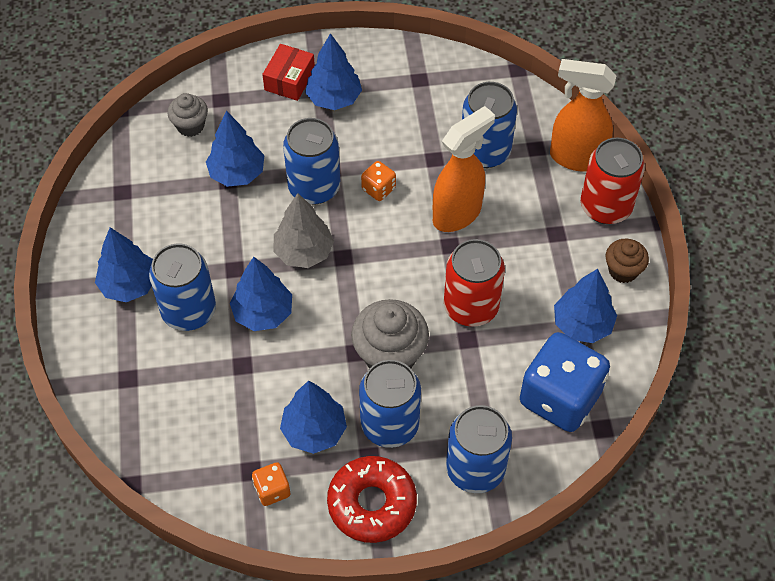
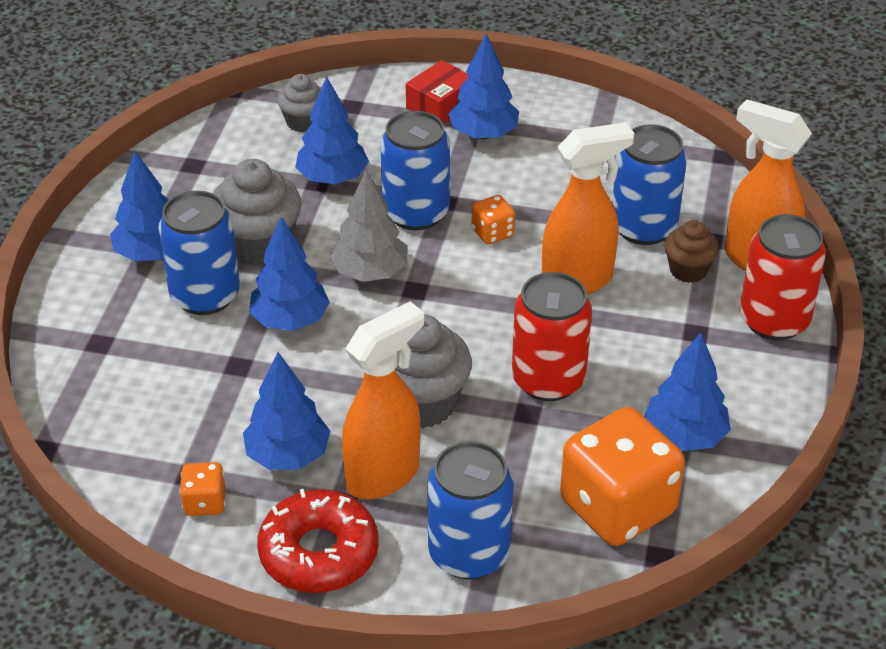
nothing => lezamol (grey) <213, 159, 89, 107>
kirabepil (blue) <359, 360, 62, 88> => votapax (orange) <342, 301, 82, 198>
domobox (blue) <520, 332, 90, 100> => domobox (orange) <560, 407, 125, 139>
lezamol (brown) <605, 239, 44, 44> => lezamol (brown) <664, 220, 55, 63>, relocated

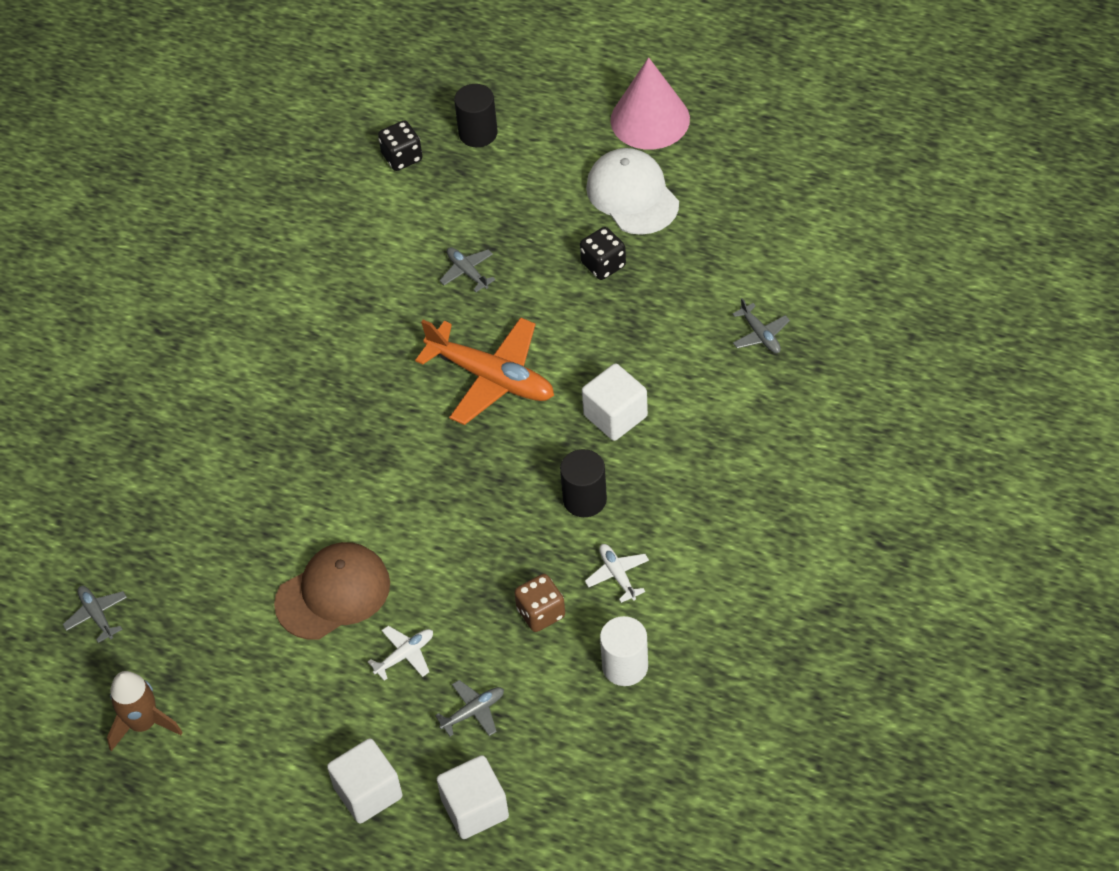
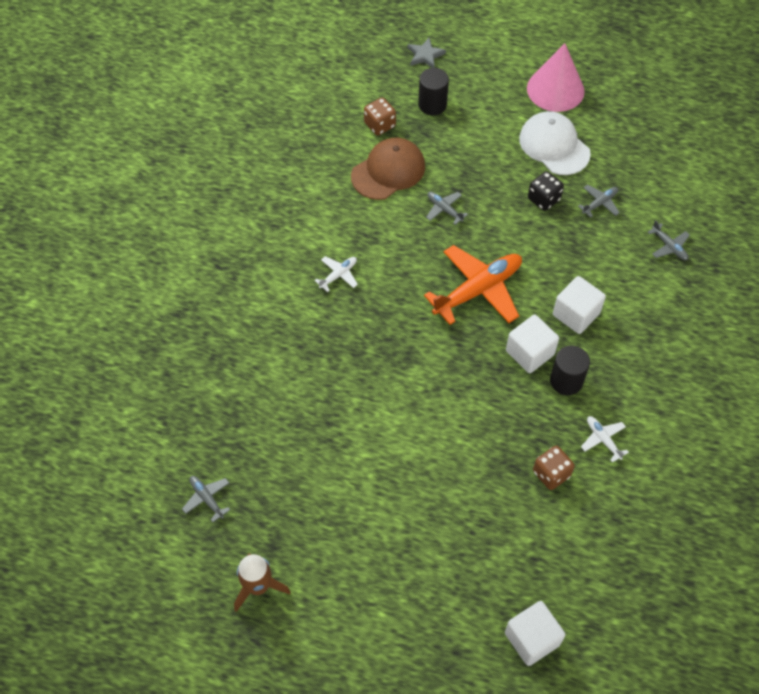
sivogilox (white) <368, 626, 65, 55> => sivogilox (white) <314, 256, 44, 36>, relocated
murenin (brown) <274, 542, 116, 98> => murenin (brown) <351, 138, 74, 62>, relocated
domobox (black) <378, 121, 44, 50> => domobox (brown) <364, 98, 32, 38>
nothing => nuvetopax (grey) <407, 38, 39, 30>
sivogilox (orange) <415, 317, 139, 108> => sivogilox (orange) <424, 245, 98, 80>, 60 degrees counterclockwise
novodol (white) <327, 738, 75, 86> => novodol (white) <506, 315, 53, 58>, relocated
sivogilox (grey) <435, 680, 69, 56> => sivogilox (grey) <578, 184, 42, 34>, relocated
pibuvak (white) <600, 616, 48, 70> => nothing

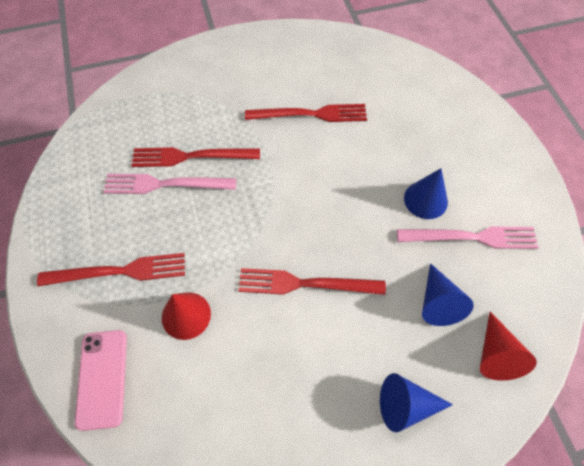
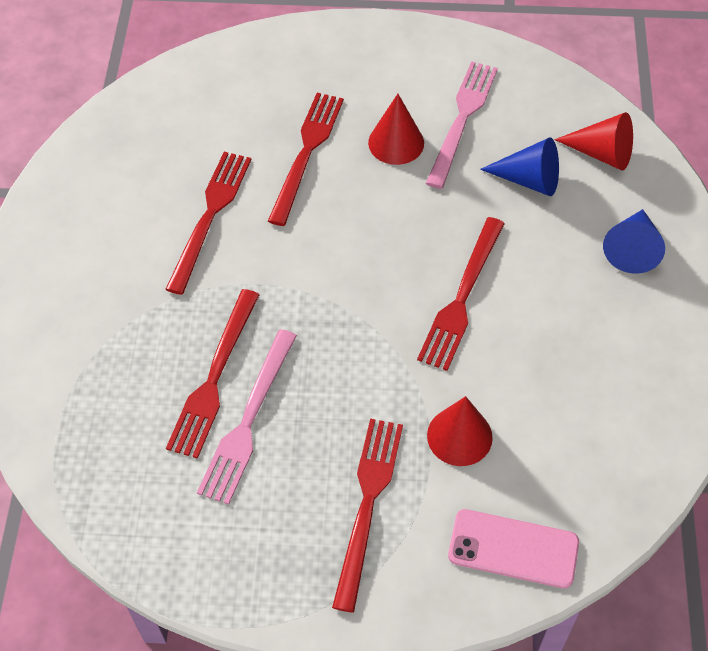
nothing => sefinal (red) <268, 93, 76, 133>
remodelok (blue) <404, 168, 44, 51> => remodelok (red) <368, 94, 56, 71>

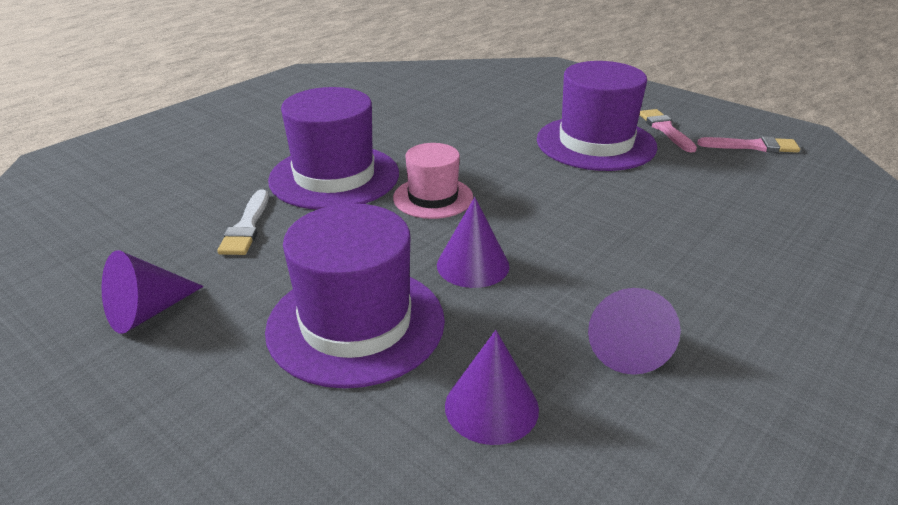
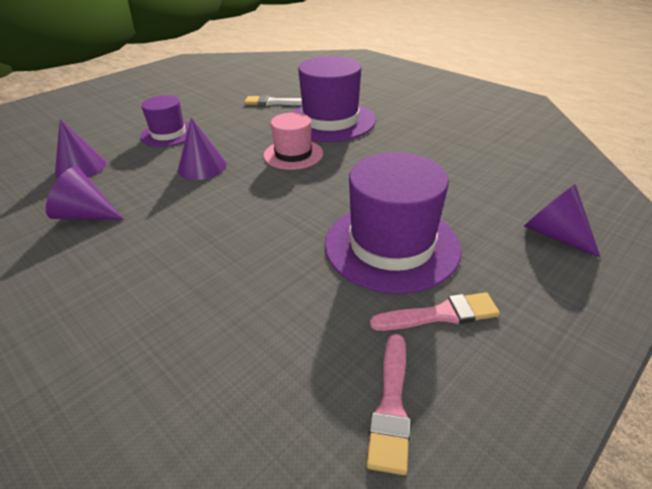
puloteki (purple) <265, 203, 180, 185> => puloteki (purple) <140, 95, 49, 52>, x0.59
remodelok (purple) <102, 250, 102, 84> => remodelok (purple) <523, 184, 78, 74>, relocated

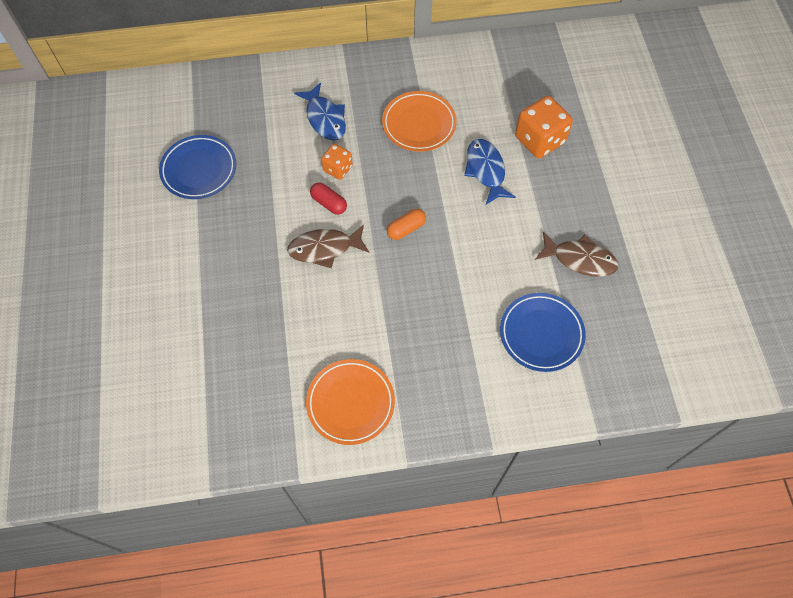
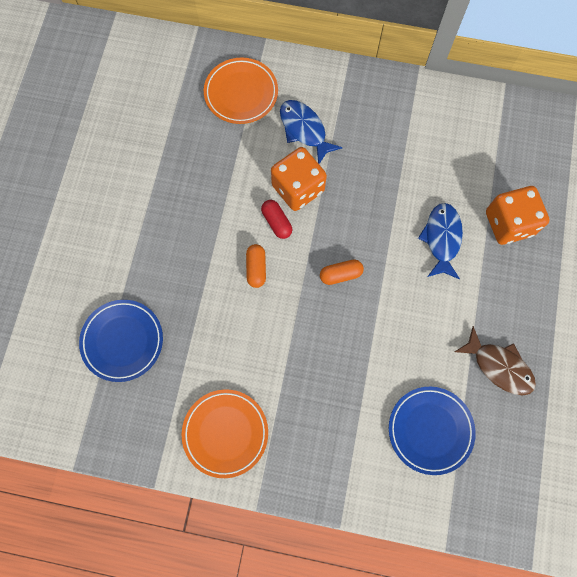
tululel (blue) <159, 135, 77, 64> => tululel (blue) <79, 300, 84, 82>, relocated
tululel (orange) <382, 91, 74, 61> => tululel (orange) <204, 57, 74, 67>, relocated
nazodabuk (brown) <287, 224, 82, 44> => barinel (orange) <246, 244, 20, 44>
domobox (orange) <321, 144, 32, 36> => domobox (orange) <271, 147, 56, 64>, x1.73
nazodabuk (blue) <294, 82, 52, 58> => nazodabuk (blue) <280, 100, 63, 64>, 150 degrees clockwise

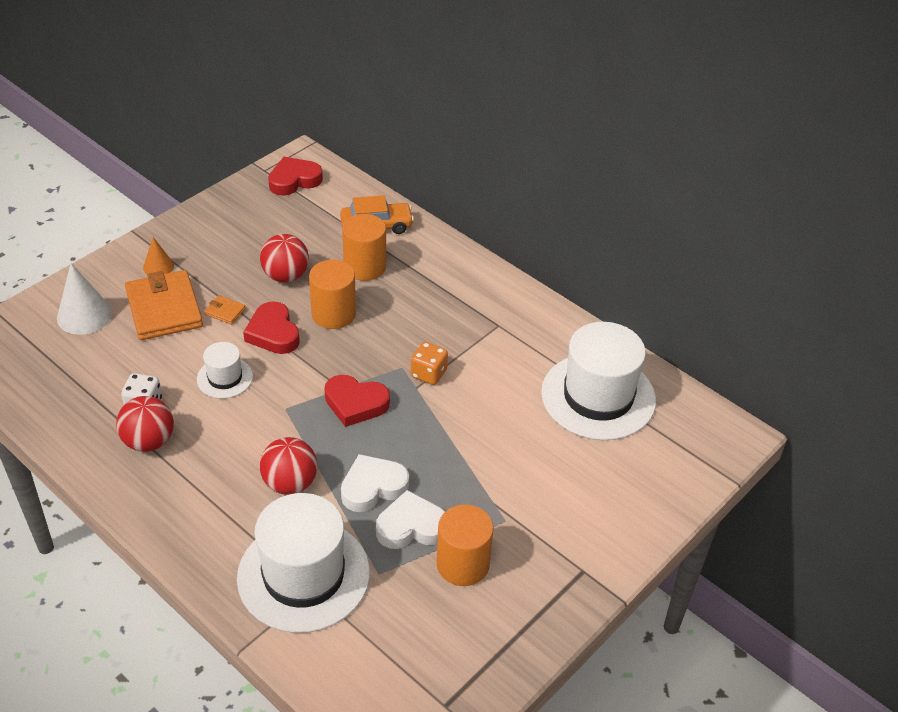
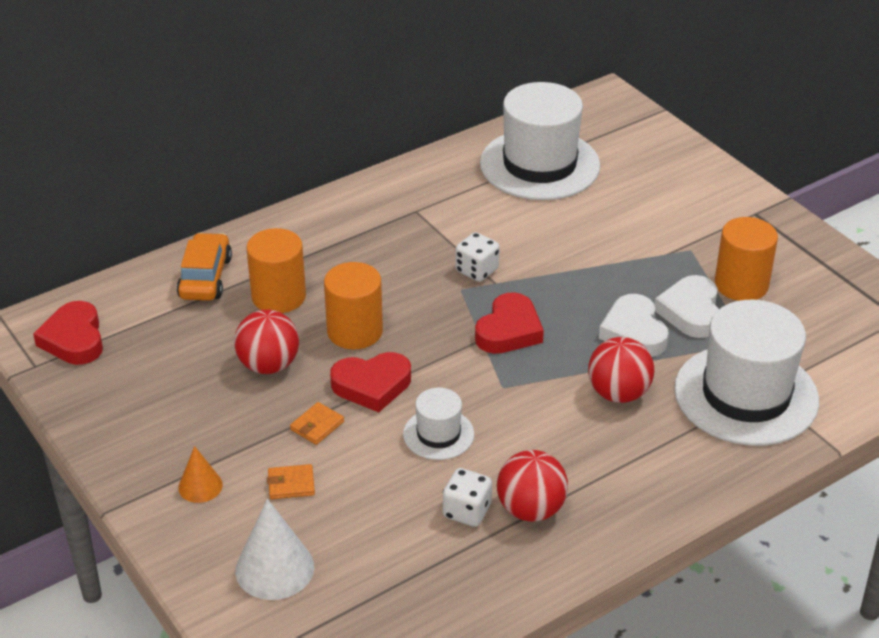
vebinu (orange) <125, 270, 78, 70> => vebinu (orange) <267, 464, 48, 35>, x0.42
domobox (orange) <411, 342, 37, 43> => domobox (white) <455, 232, 45, 50>

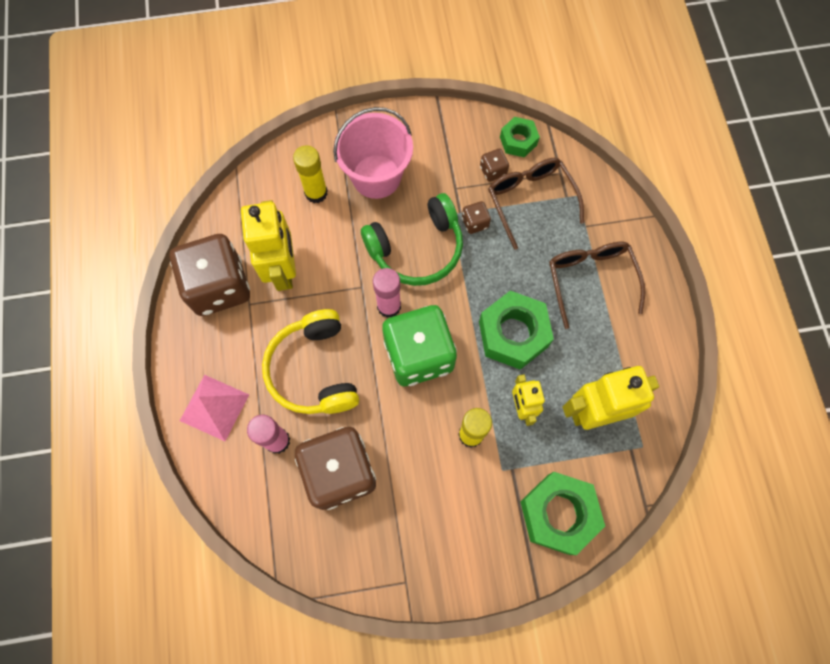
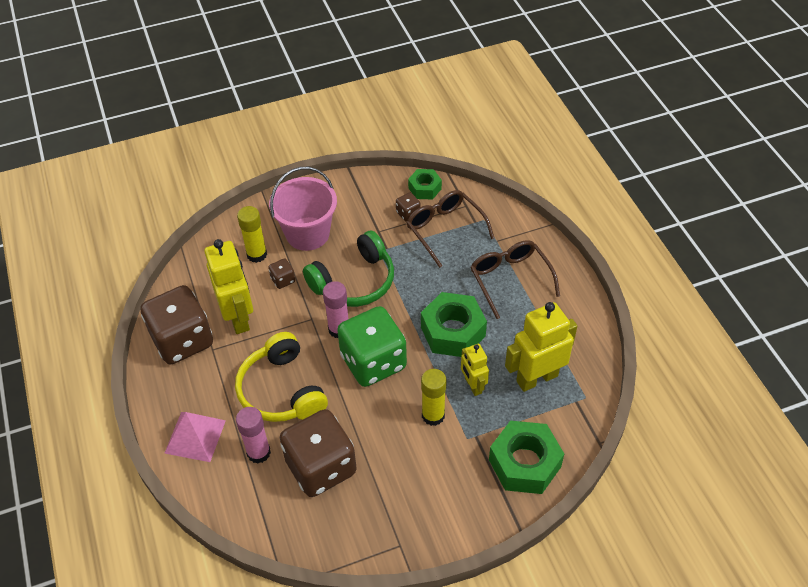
domobox (brown) <462, 201, 29, 33> => domobox (brown) <268, 258, 27, 31>, relocated

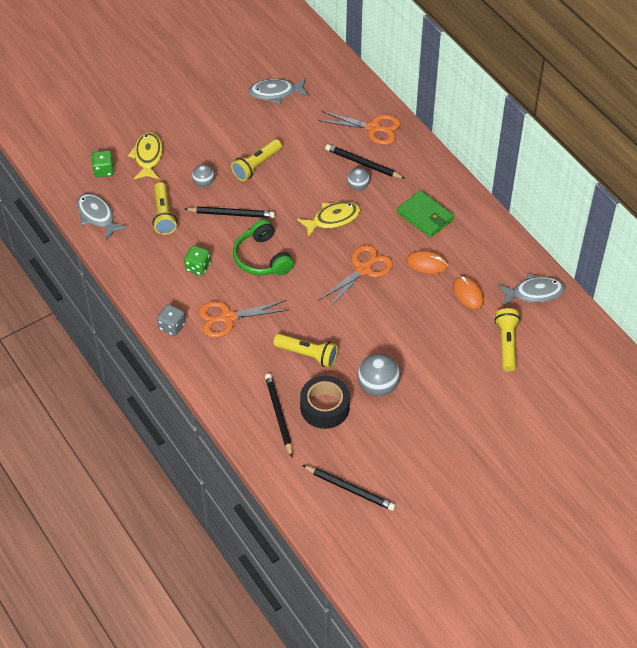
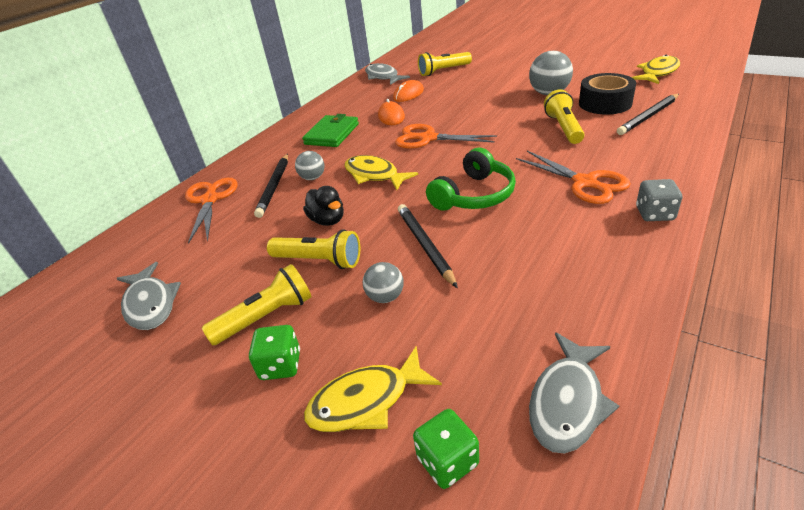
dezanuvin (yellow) <152, 182, 25, 53> => dezanuvin (yellow) <202, 264, 109, 81>, relocated
domobox (green) <184, 246, 27, 30> => domobox (green) <249, 325, 51, 55>, relocated
nothing => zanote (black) <303, 186, 41, 40>
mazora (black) <302, 465, 94, 46> => nazodabuk (yellow) <632, 55, 48, 29>

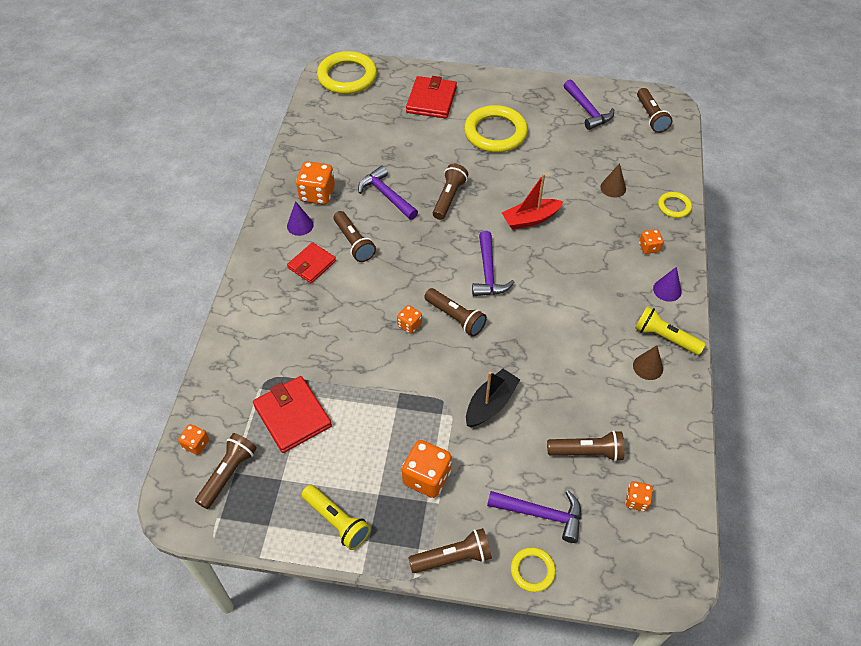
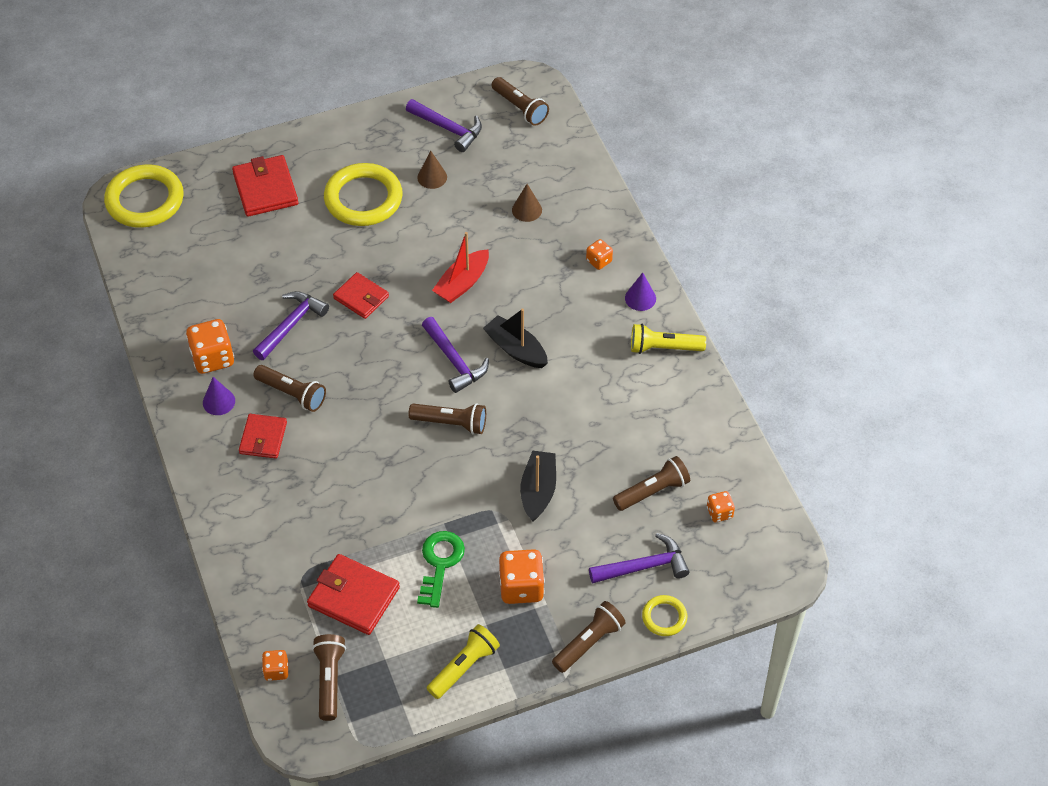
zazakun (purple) <358, 166, 60, 54> => zazakun (purple) <253, 291, 76, 69>, 105 degrees clockwise
dezanuvin (brown) <433, 164, 35, 56> => vebinu (red) <333, 272, 56, 47>
remodelok (brown) <633, 345, 30, 35> => remodelok (brown) <417, 151, 30, 38>, relocated
nothing => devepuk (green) <417, 531, 48, 77>
dezanuvin (yellow) <301, 485, 70, 65> => dezanuvin (yellow) <427, 624, 73, 75>, 60 degrees counterclockwise
nothing => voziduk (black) <483, 309, 65, 59>
domobox (orange) <397, 305, 25, 29> => nothing
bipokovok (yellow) <658, 192, 34, 26> => nothing

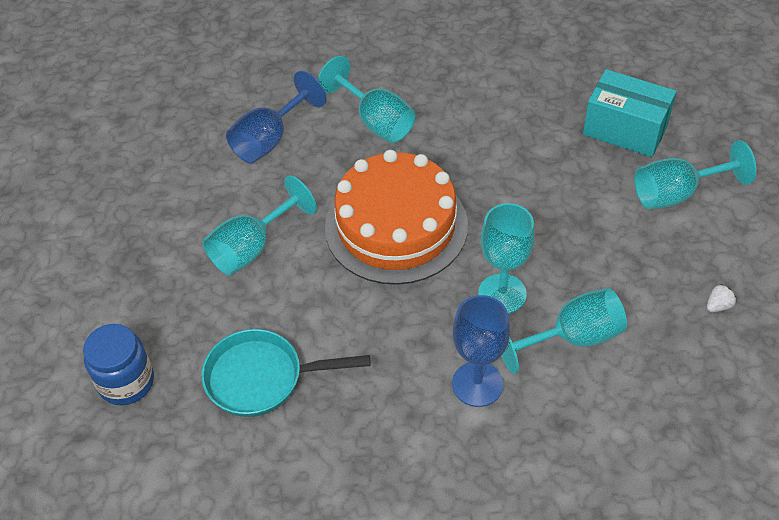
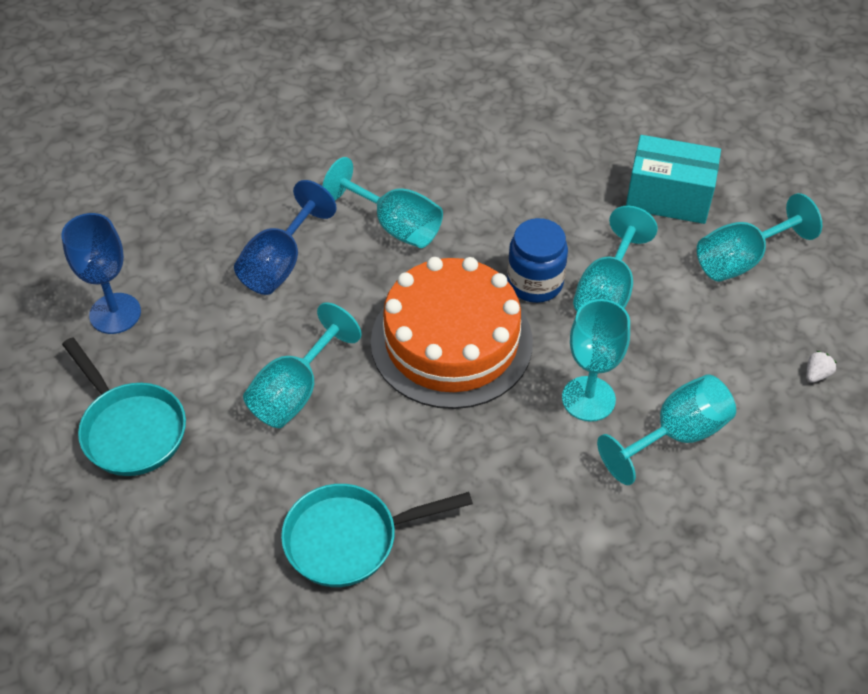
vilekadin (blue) <452, 295, 58, 112> => vilekadin (blue) <61, 213, 80, 121>, relocated
nothing => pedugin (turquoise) <62, 337, 124, 139>
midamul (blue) <83, 324, 71, 82> => midamul (blue) <507, 218, 61, 85>, relocated
nothing => vilekadin (turquoise) <573, 206, 85, 105>

